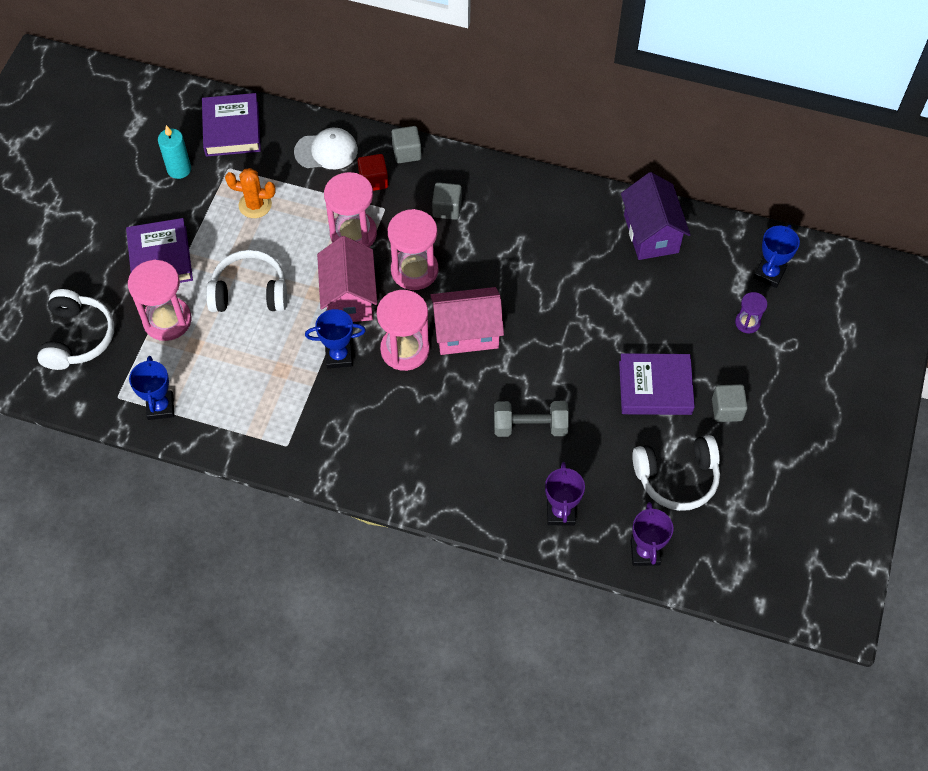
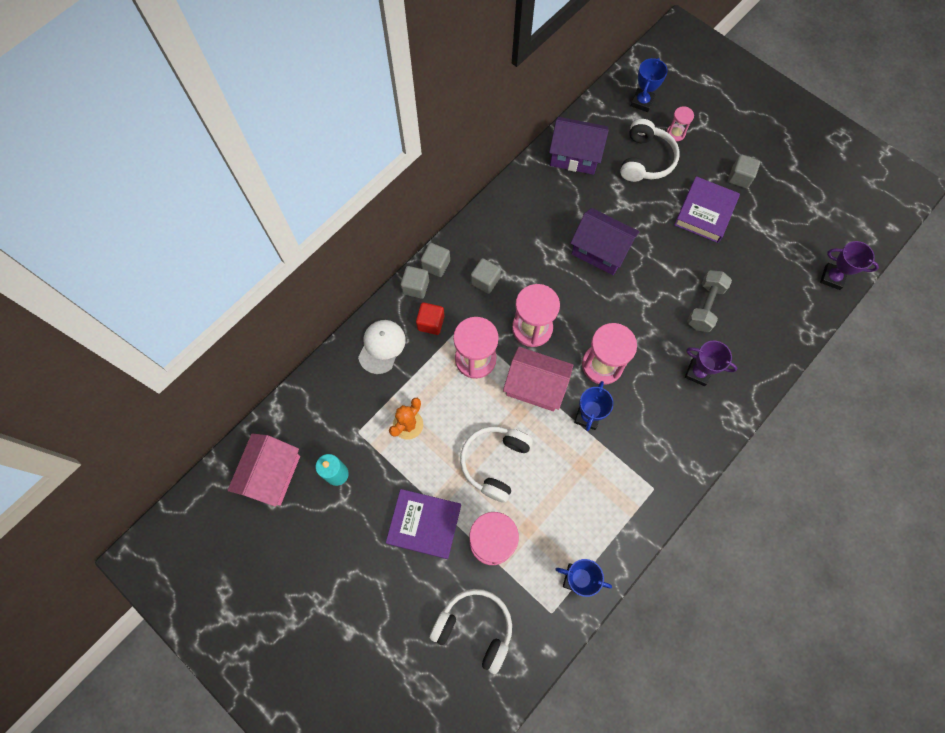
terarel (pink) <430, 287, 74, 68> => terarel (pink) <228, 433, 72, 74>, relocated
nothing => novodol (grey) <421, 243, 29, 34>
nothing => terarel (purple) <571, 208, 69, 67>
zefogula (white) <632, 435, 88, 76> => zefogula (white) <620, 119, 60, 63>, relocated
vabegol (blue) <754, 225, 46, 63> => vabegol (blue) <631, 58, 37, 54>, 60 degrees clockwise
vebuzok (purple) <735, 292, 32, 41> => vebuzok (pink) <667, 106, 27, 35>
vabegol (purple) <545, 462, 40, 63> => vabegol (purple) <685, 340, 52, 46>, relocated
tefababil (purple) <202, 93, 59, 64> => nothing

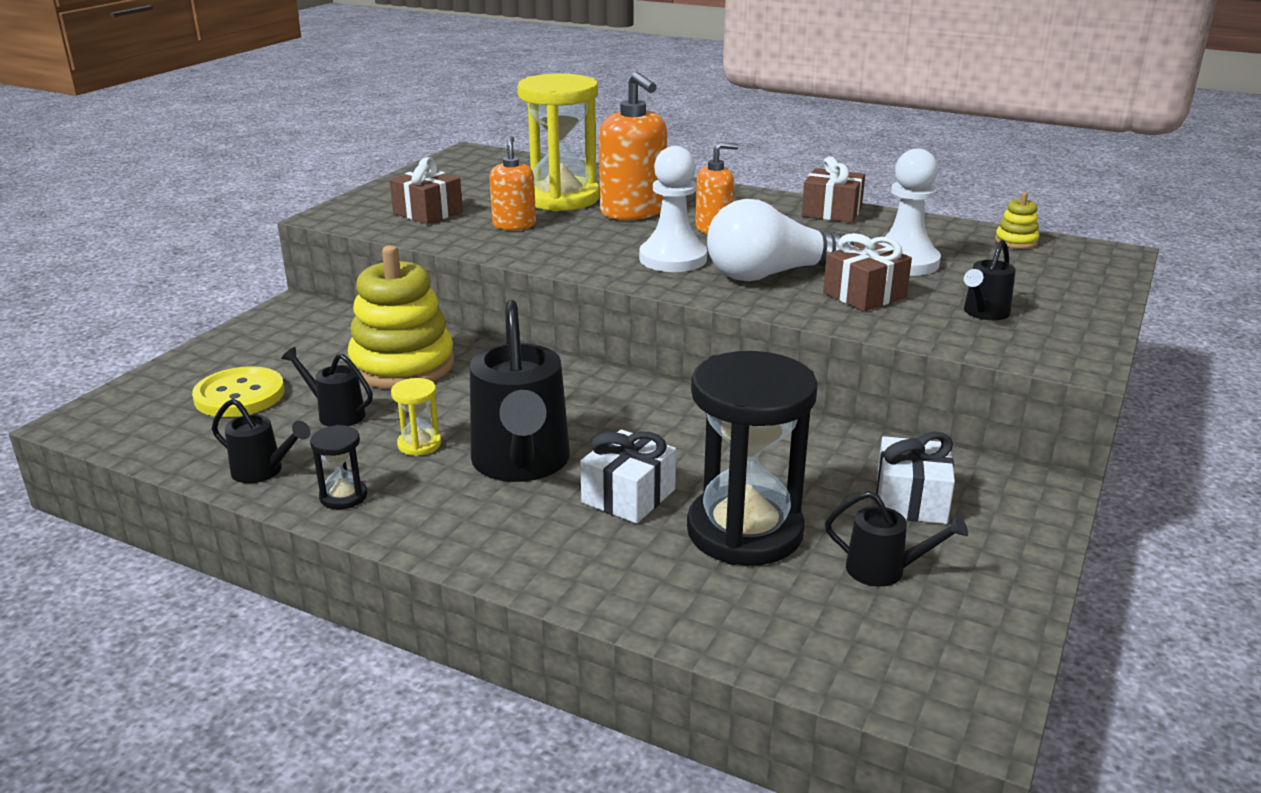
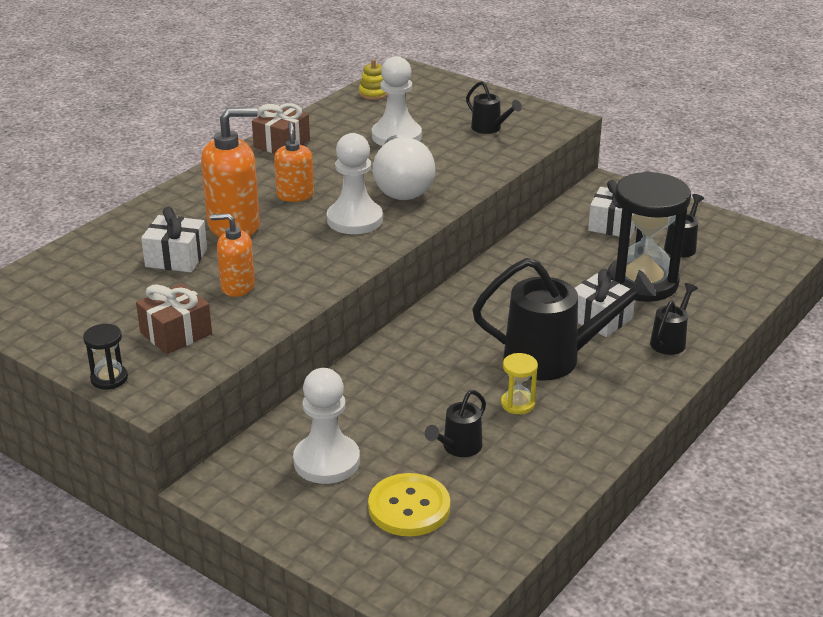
vebuzok (black) <310, 425, 57, 84> => vebuzok (black) <83, 324, 45, 66>, relocated
vebuzok (yellow) <517, 74, 83, 137> => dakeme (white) <141, 207, 66, 65>
nothing => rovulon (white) <293, 368, 67, 116>
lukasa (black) <212, 399, 99, 84> => lukasa (black) <650, 283, 48, 72>, relocated
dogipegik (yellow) <348, 245, 106, 144> => nothing
dakeme (brown) <823, 233, 89, 79> => nothing

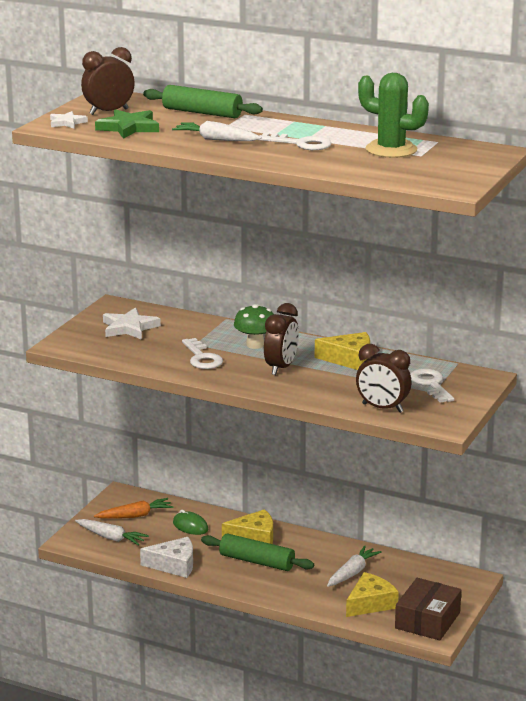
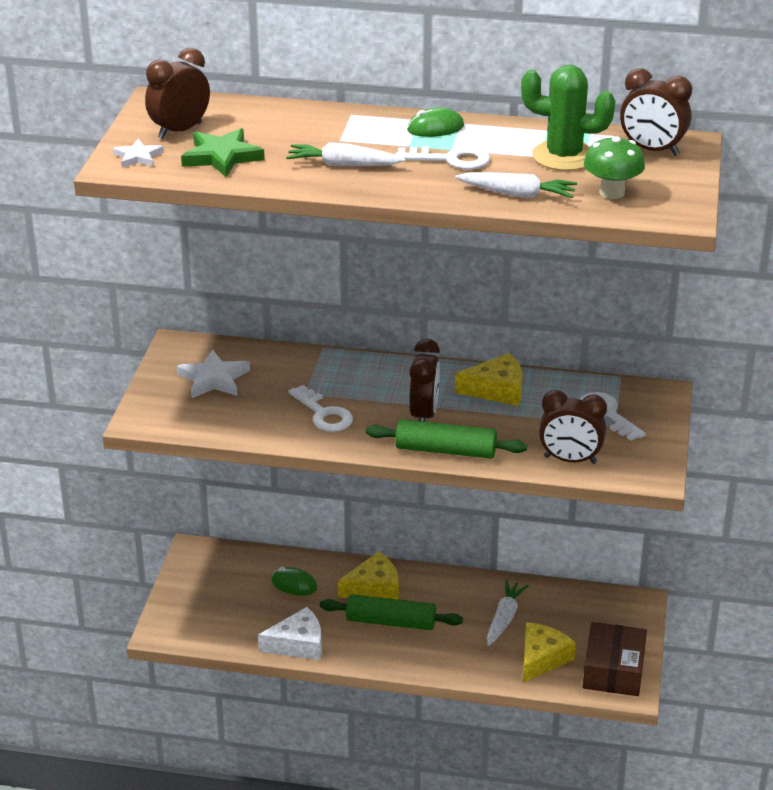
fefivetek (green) <143, 85, 120, 33> => fefivetek (green) <366, 419, 161, 40>, relocated
nothing => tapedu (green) <407, 108, 57, 29>
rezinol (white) <75, 519, 74, 27> => rezinol (white) <455, 172, 122, 26>, relocated
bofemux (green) <234, 304, 39, 45> => bofemux (green) <584, 135, 61, 64>, relocated
nothing => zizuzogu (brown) <620, 68, 72, 88>
rezinol (orange) <94, 498, 79, 21> => nothing

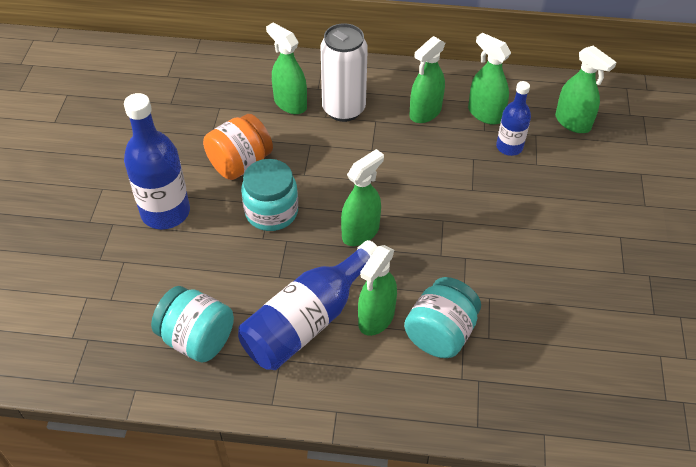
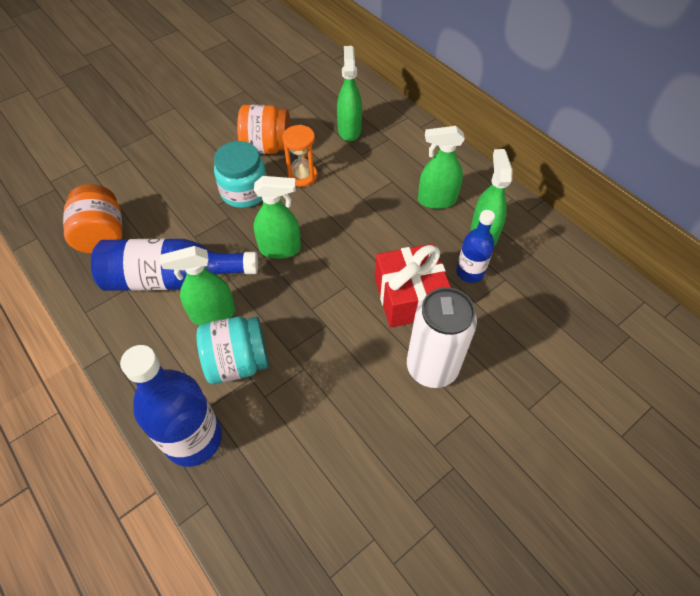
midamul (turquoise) <151, 286, 83, 77> => midamul (orange) <63, 184, 60, 70>
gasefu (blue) <124, 93, 66, 136> => gasefu (blue) <120, 345, 102, 122>, relocated
nothing => vebuzok (orange) <282, 125, 35, 62>
nothing => dakeme (red) <375, 244, 76, 83>
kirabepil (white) <320, 23, 48, 99> => kirabepil (white) <407, 287, 70, 101>, relocated
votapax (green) <555, 46, 62, 87> => nothing

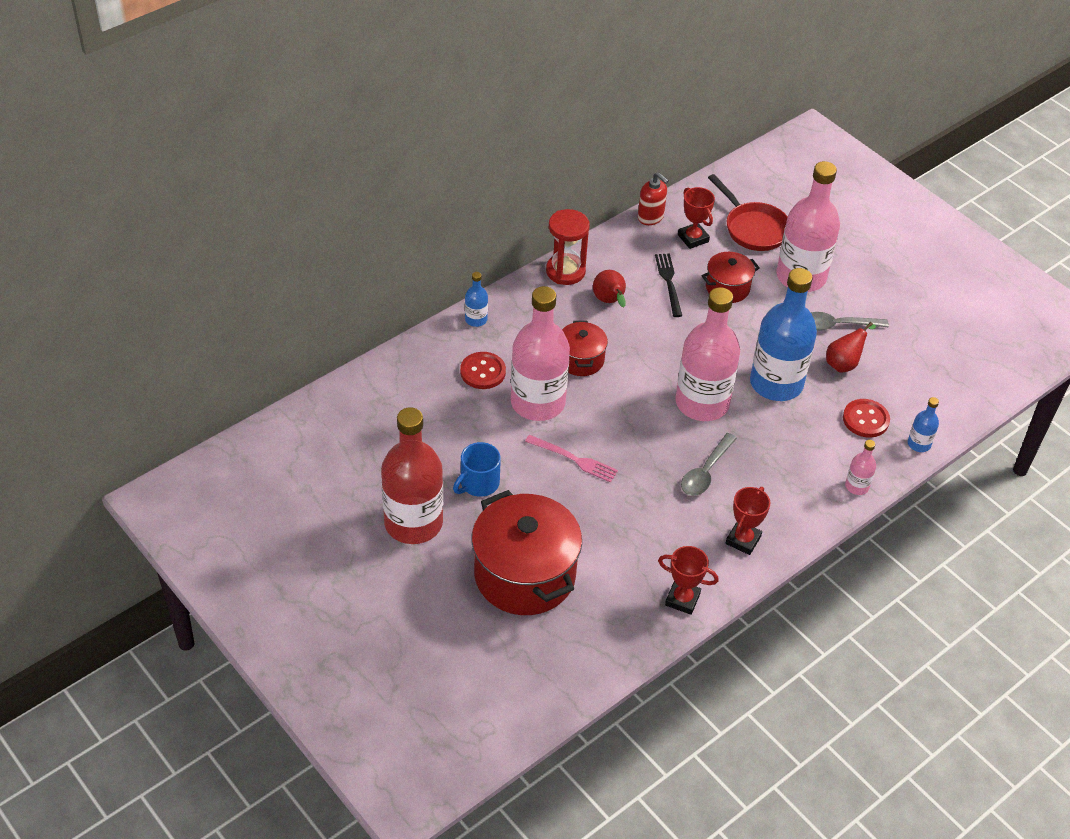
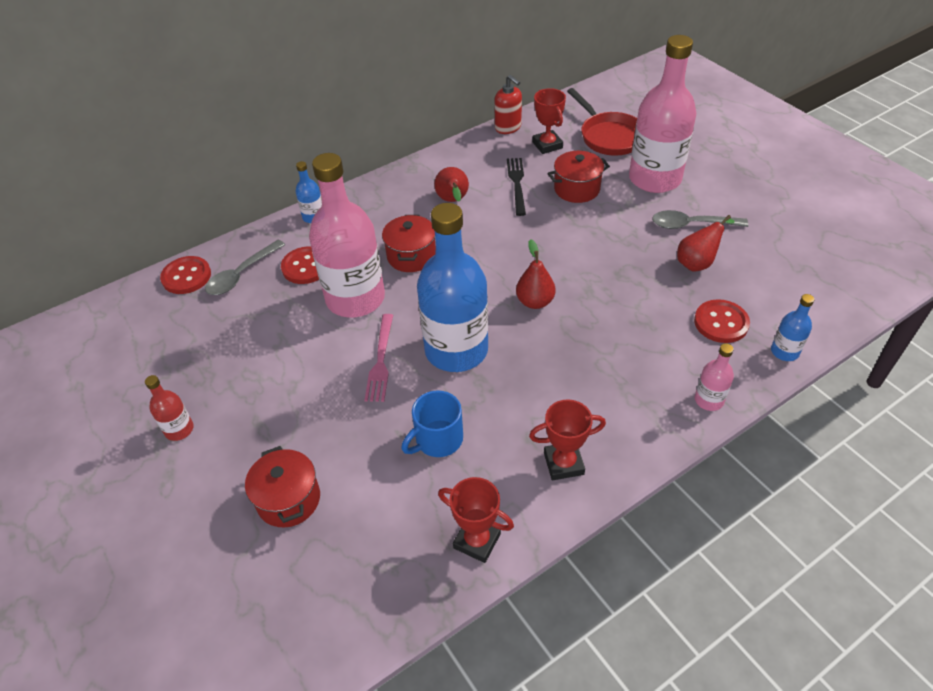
gasefu (red) <381, 407, 62, 137> => gasefu (red) <145, 375, 48, 66>, x0.43
nothing => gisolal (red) <160, 256, 51, 38>
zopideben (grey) <681, 433, 56, 63> => zopideben (grey) <205, 240, 80, 55>, relocated
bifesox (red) <471, 490, 111, 125> => bifesox (red) <245, 446, 75, 82>, x0.51
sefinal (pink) <525, 435, 93, 48> => sefinal (pink) <365, 314, 28, 88>, 60 degrees clockwise
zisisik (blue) <453, 442, 48, 55> => zisisik (blue) <401, 390, 62, 67>, relocated
gasefu (blue) <750, 268, 67, 133> => gasefu (blue) <417, 203, 71, 169>, relocated
gasefu (pink) <675, 287, 65, 134> => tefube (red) <516, 239, 40, 70>
vabegol (red) <726, 487, 44, 68> => vabegol (red) <529, 400, 77, 80>, 45 degrees clockwise
vebuzok (red) <546, 209, 43, 76> => nothing

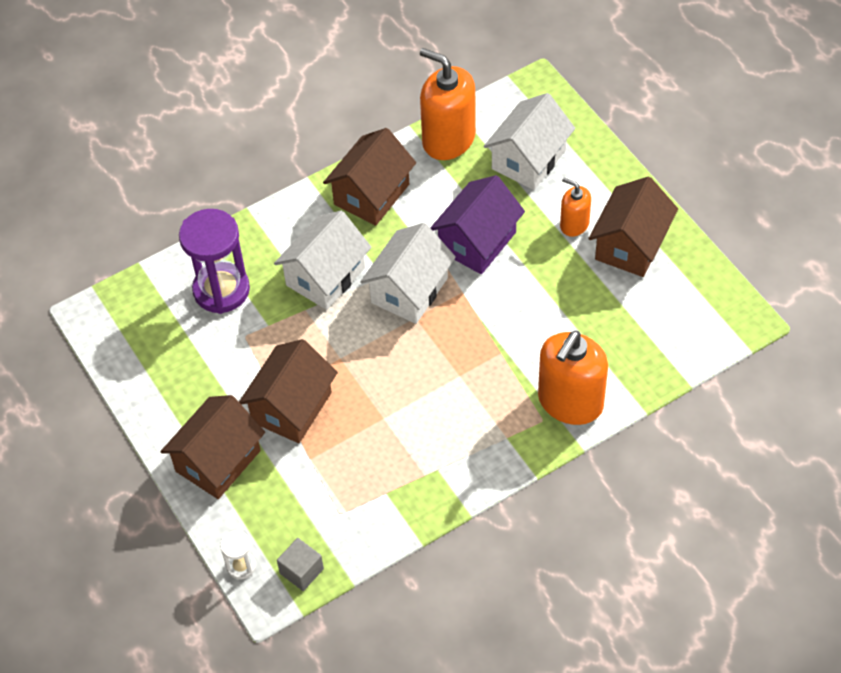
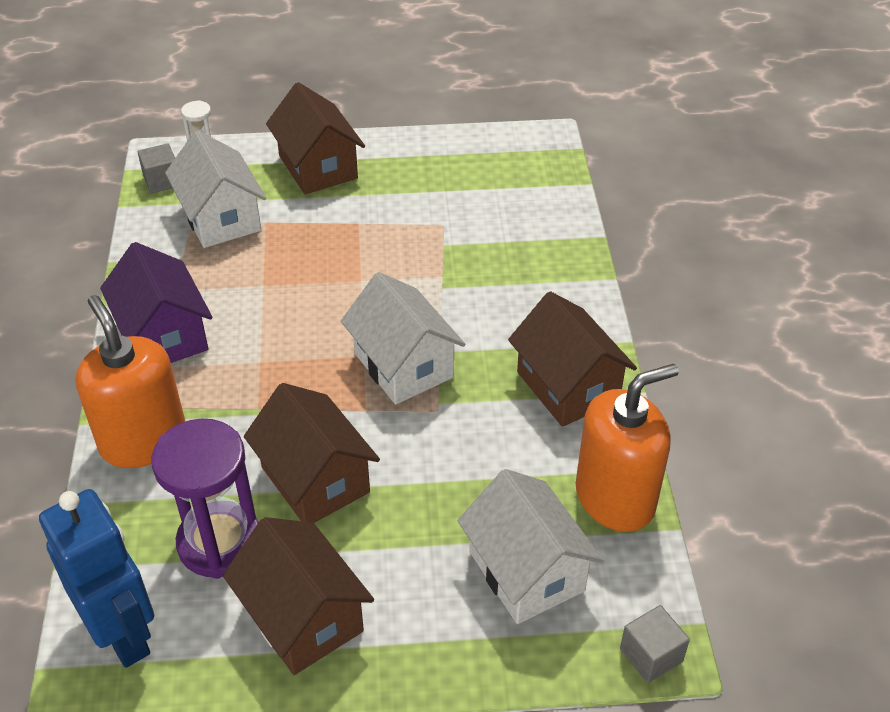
nothing => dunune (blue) <39, 489, 115, 179>
terarel (purple) <430, 175, 95, 99> => terarel (purple) <100, 242, 113, 121>, relocated
vebuzok (purple) <179, 209, 71, 105> => vebuzok (purple) <151, 419, 108, 160>, relocated
terarel (white) <274, 211, 98, 99> => terarel (white) <165, 130, 101, 118>, relocated
terarel (brown) <239, 339, 99, 104> => terarel (brown) <244, 383, 136, 140>, relocated
nothing => novodol (grey) <620, 605, 70, 78>
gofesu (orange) <560, 178, 31, 59> => nothing

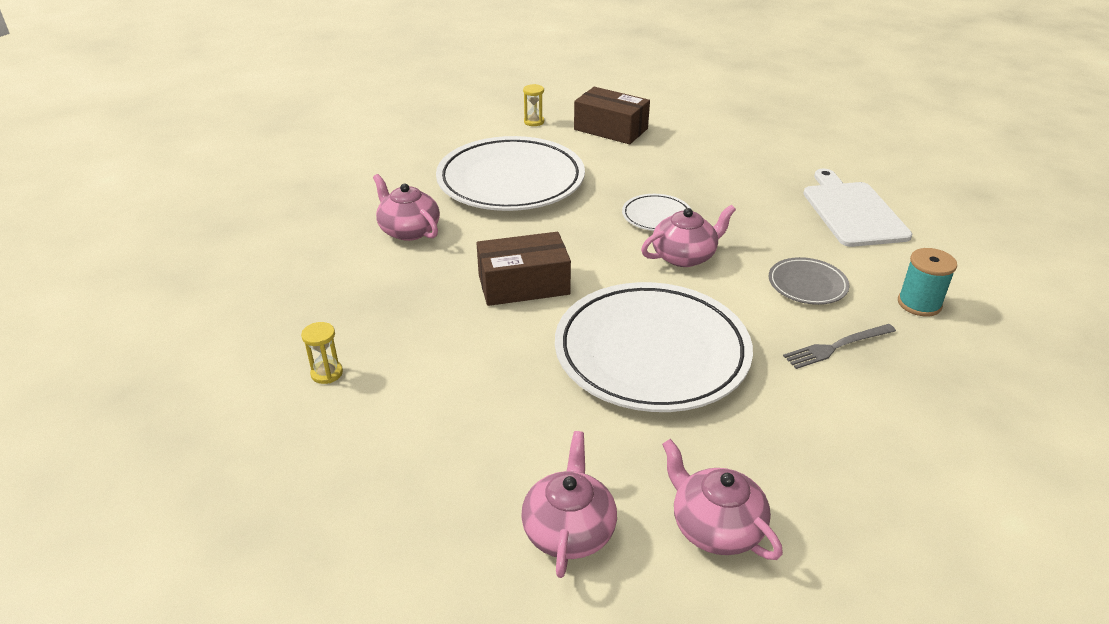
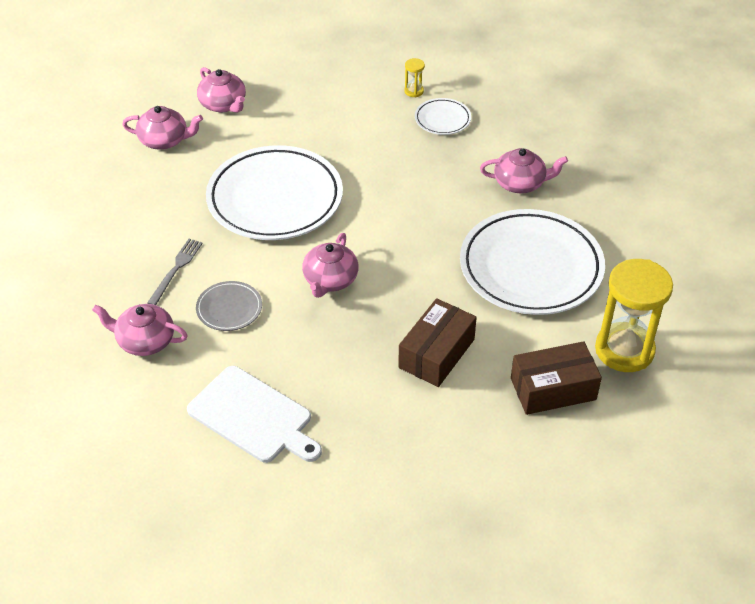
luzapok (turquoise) <898, 248, 59, 69> => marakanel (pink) <92, 304, 96, 52>
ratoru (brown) <477, 232, 94, 74> => ratoru (brown) <398, 298, 79, 89>, relocated
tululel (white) <622, 194, 69, 37> => tululel (white) <415, 98, 56, 37>, relocated
vebuzok (yellow) <523, 84, 21, 42> => vebuzok (yellow) <595, 259, 78, 113>, x2.47

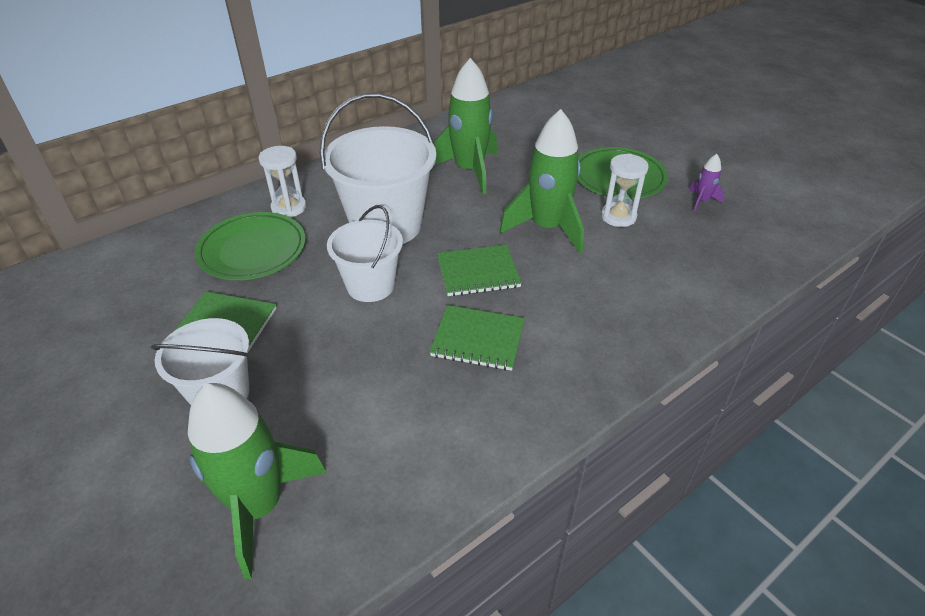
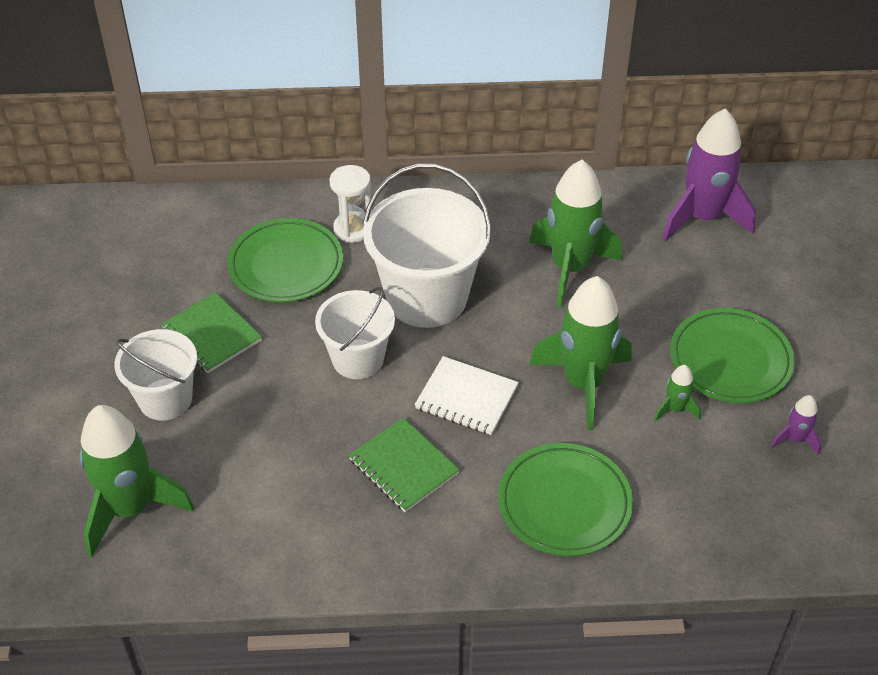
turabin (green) <437, 245, 85, 51> => turabin (white) <415, 356, 104, 79>
nothing => tululel (green) <498, 443, 135, 113>
vebuzok (white) <601, 154, 48, 73> => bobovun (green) <654, 365, 47, 57>
nothing => bobovun (purple) <662, 109, 94, 132>

